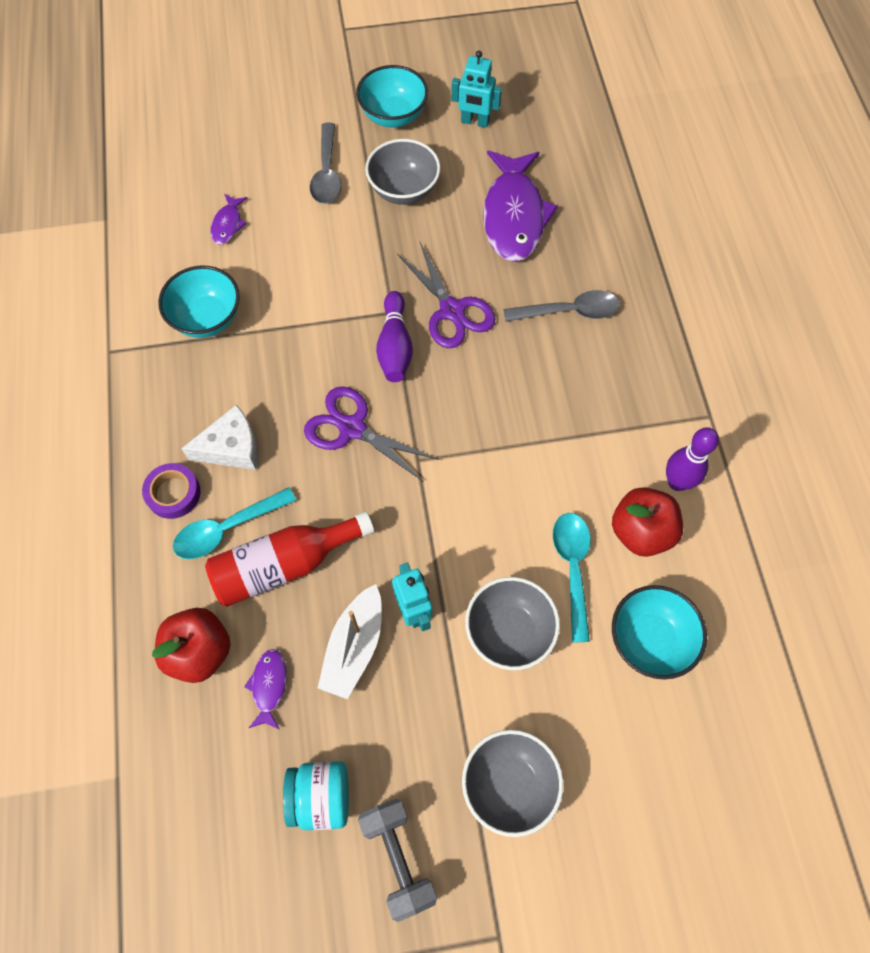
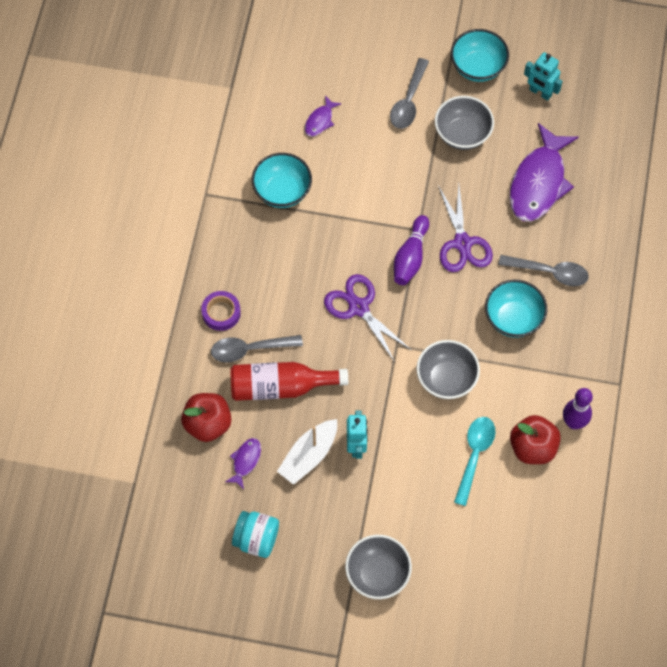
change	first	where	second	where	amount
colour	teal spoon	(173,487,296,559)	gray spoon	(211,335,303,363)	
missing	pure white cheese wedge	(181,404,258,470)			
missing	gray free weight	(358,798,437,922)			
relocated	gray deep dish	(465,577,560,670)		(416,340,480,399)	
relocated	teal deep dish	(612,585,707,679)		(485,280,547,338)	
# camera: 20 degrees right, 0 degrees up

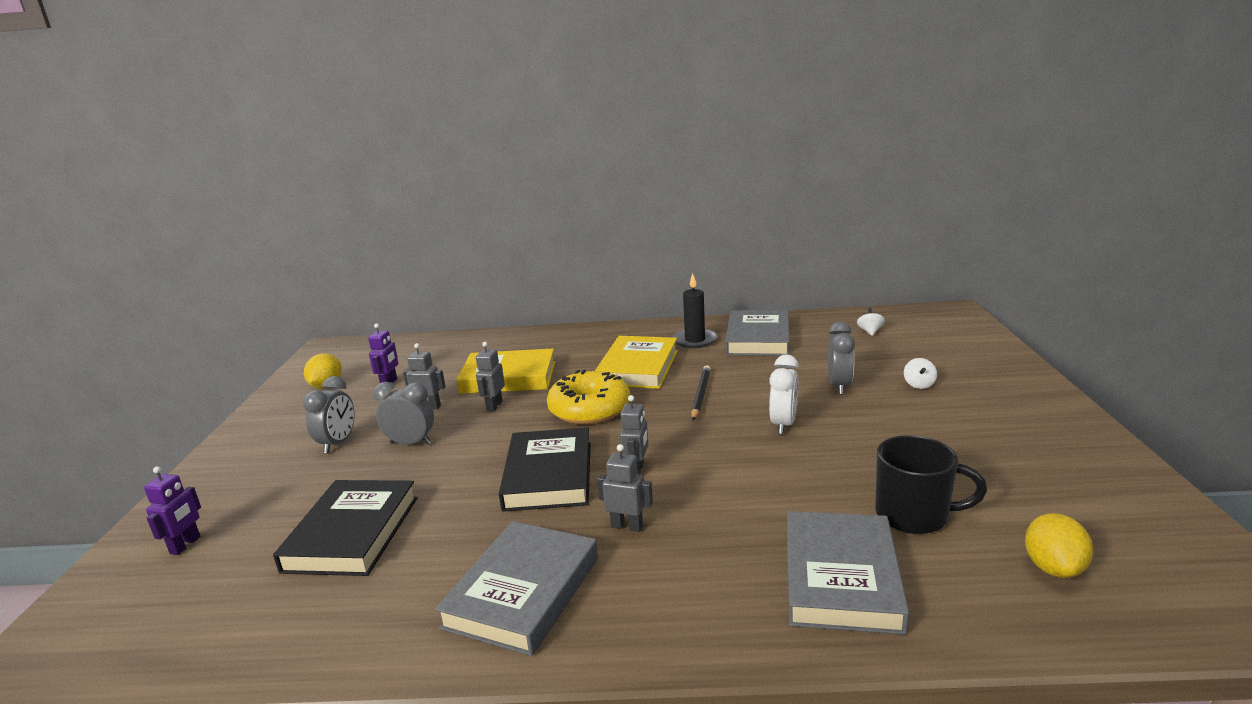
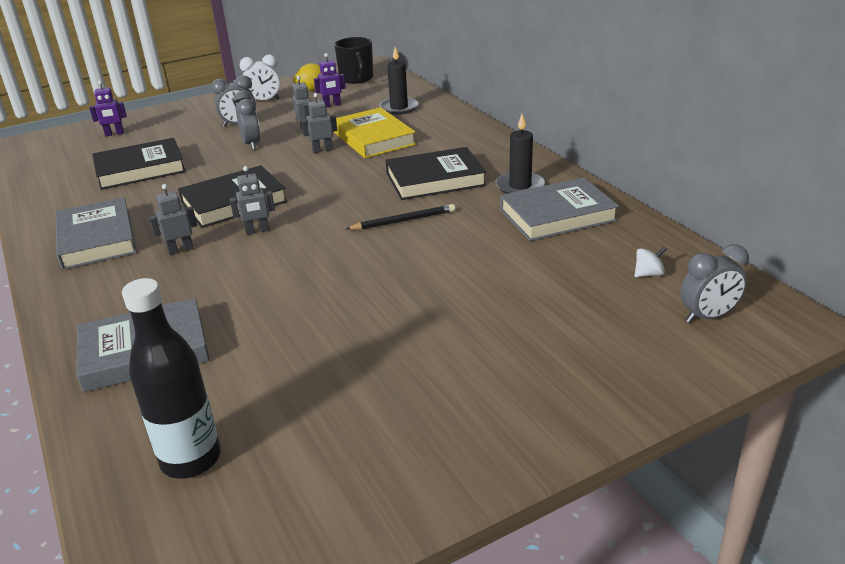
change	first	where	second	where	amount
spun	gray hardback	(435,521,598,656)		(56,197,137,270)	75 degrees clockwise
missing	golden doughnut	(547,370,630,425)			
colour	golden hardback	(595,336,678,389)	ebony hardback	(385,147,486,200)	
spun	gray robot	(597,444,653,532)		(149,184,197,255)	105 degrees counterclockwise
relocated	pure white clock	(769,354,799,434)		(240,55,280,100)	
relocated	gray clock	(828,322,855,395)		(680,244,749,323)	
relocated	ebony tea mug	(875,435,987,534)		(334,37,373,84)	
missing	pure white spinning top	(904,358,937,389)			
exchanged	golden citrus fruit	(1025,513,1093,578)	ebony drink bottle	(122,278,221,479)	
appeared			ebony wax candle	(379,47,418,115)	
# camera: 60 degrees right, 10 degrees up

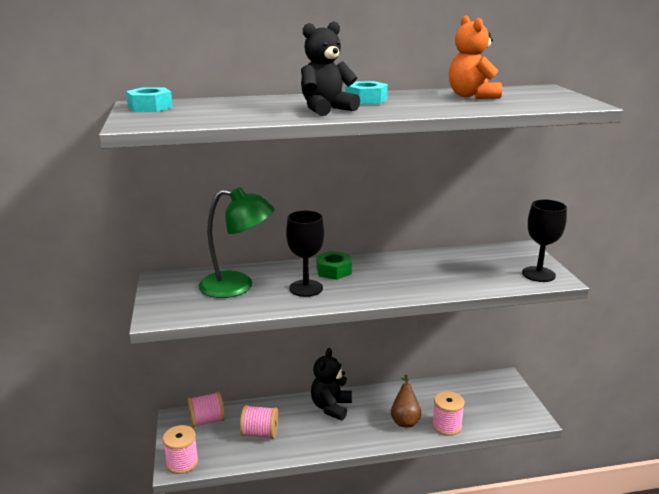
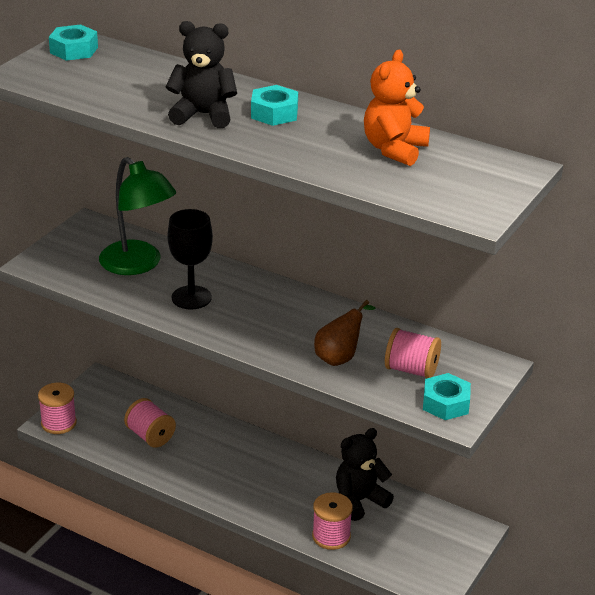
change	first	where	second	where	amount
relocated	rose-pink spool	(187,391,225,428)		(385,328,441,379)	
relocated	ebony stuffed bear	(311,348,352,420)		(336,428,394,521)	
missing	leaf-green hexagon nut	(316,251,352,280)			
relocated	dark brown toy pear	(391,375,421,427)		(314,300,375,366)	
exchanged	ebony wine glass	(522,200,567,282)	teal hexagon nut	(423,373,471,420)	
# camera: 40 degrees right, 10 degrees up

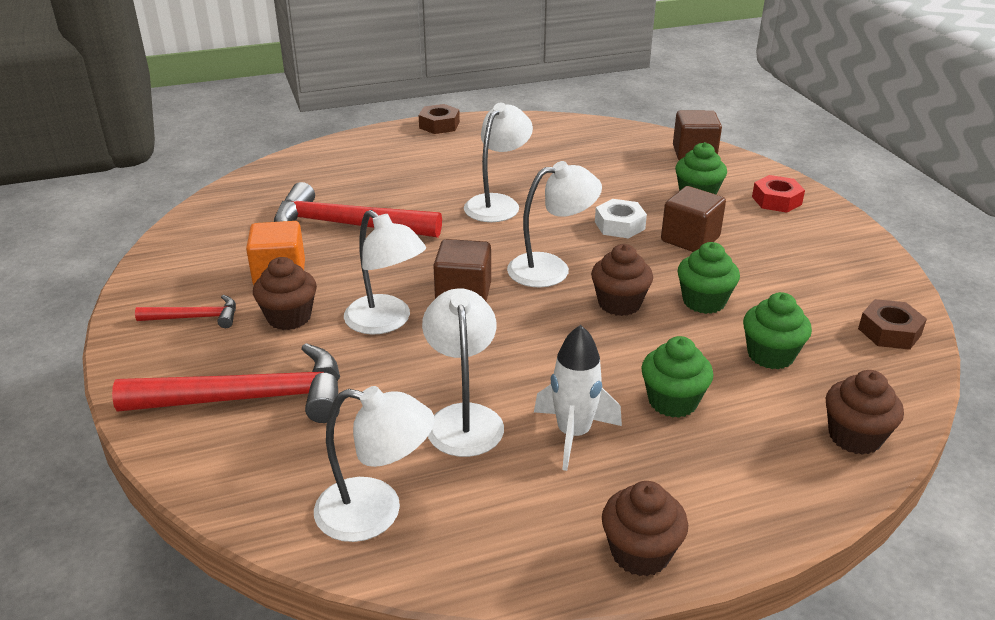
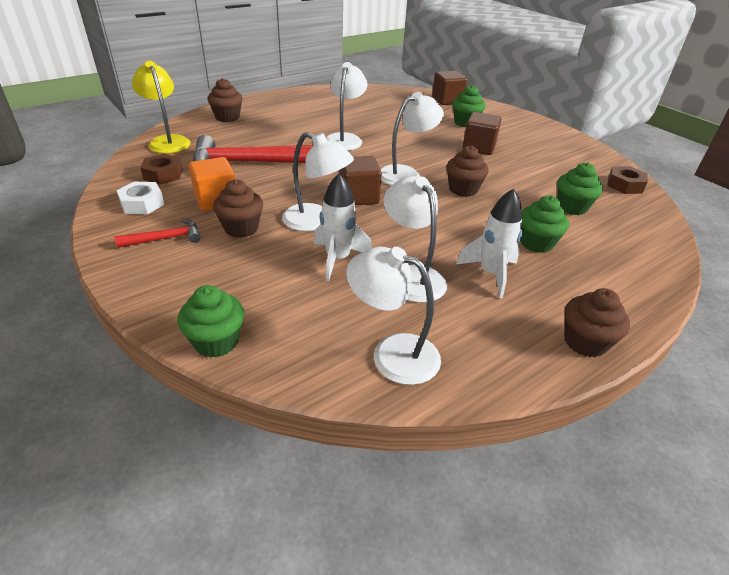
change	first	where	second	where	amount
missing	crimson carpenter's hammer	(112,343,340,423)			
spun	pure white lamp	(314,386,435,542)		(346,247,441,385)	150 degrees counterclockwise
relocated	dark brown hexagon nut	(419,104,460,134)		(140,154,183,184)	
relocated	pure white hexagon nut	(595,199,647,239)		(116,182,165,214)	
relocated	leaf-green cupcake	(678,242,740,314)		(178,285,245,358)	
missing	crimson hexagon nut	(752,175,805,213)			
relocated	dark brown cupcake	(826,370,904,455)		(207,78,243,122)	
appeared			golden lamp	(132,61,191,154)	
appeared			pure white rocket	(313,173,372,281)	
# camera: 20 degrees left, 5 degrees up

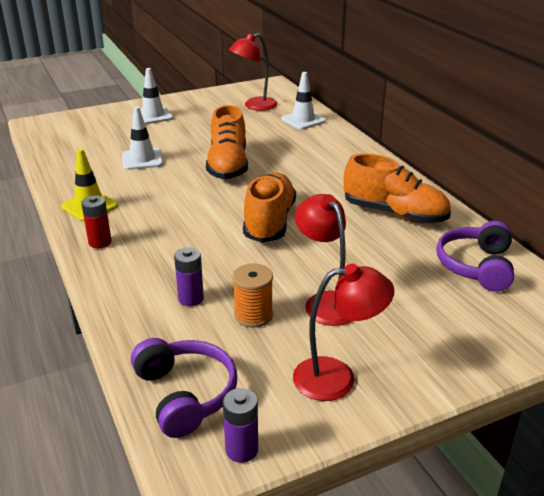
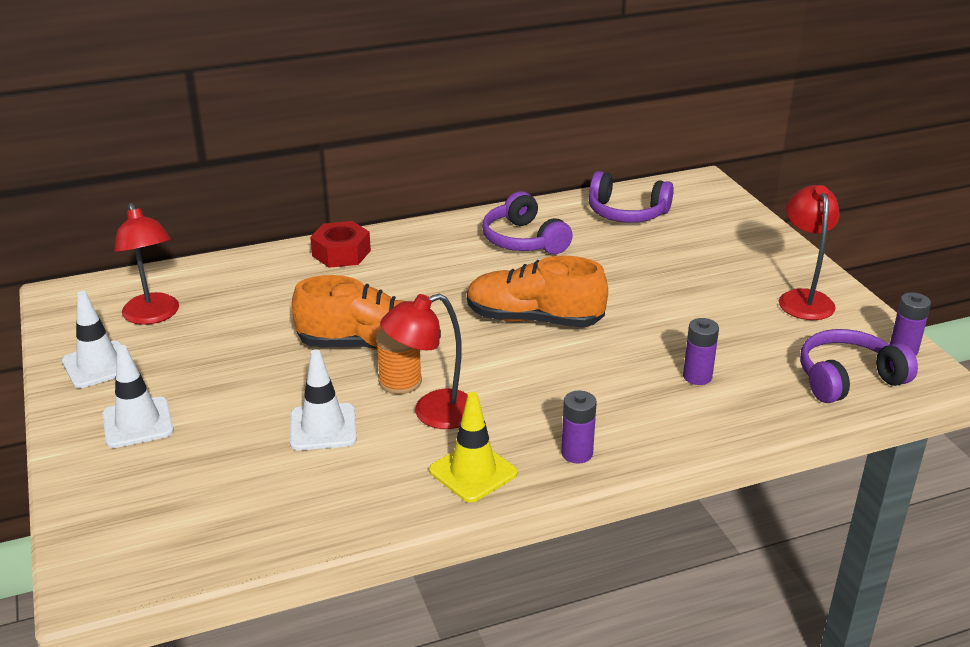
change	first	where	second	where	amount
colour	crimson battery	(81,196,111,248)	royal purple battery	(561,391,597,464)	
relocated	orange-coloured spool	(233,264,273,327)		(376,329,422,394)	
relocated	pure white road cone	(281,72,326,130)		(62,291,122,388)	
relocated	crimson lamp	(295,194,352,326)		(380,294,468,429)	
exchanged	orange-coloured sneaker	(344,153,451,223)	royal purple headset	(482,191,573,254)	
appeared			crimson hexagon nut	(310,221,371,268)	
# camera: 85 degrees left, 0 degrees up

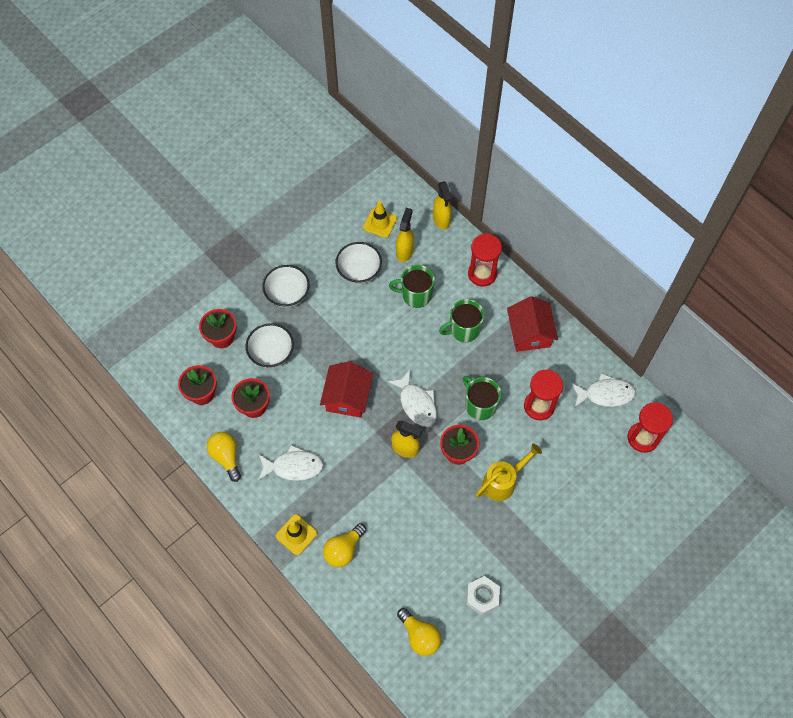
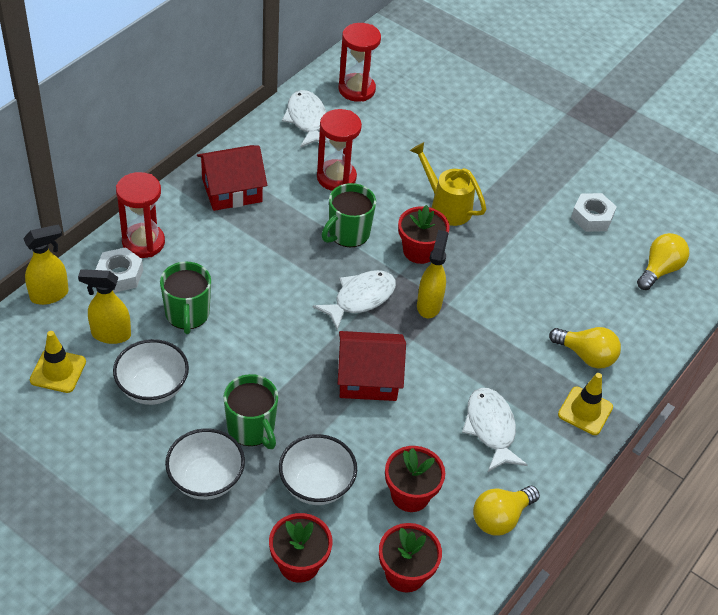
change	first	where	second	where	amount
relocated	leaf-green tea mug	(439,299,484,342)		(223,374,278,449)	
appeared			pure white hexagon nut	(95,247,143,293)	
# camera: 105 degrees left, 15 degrees down

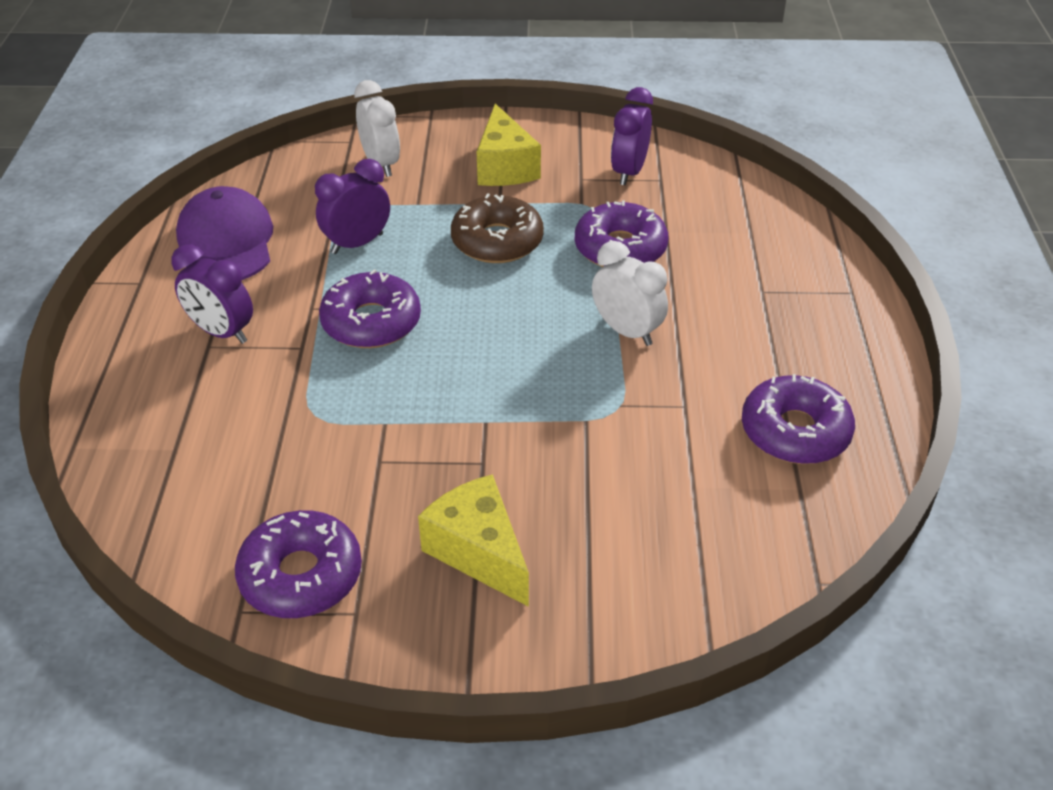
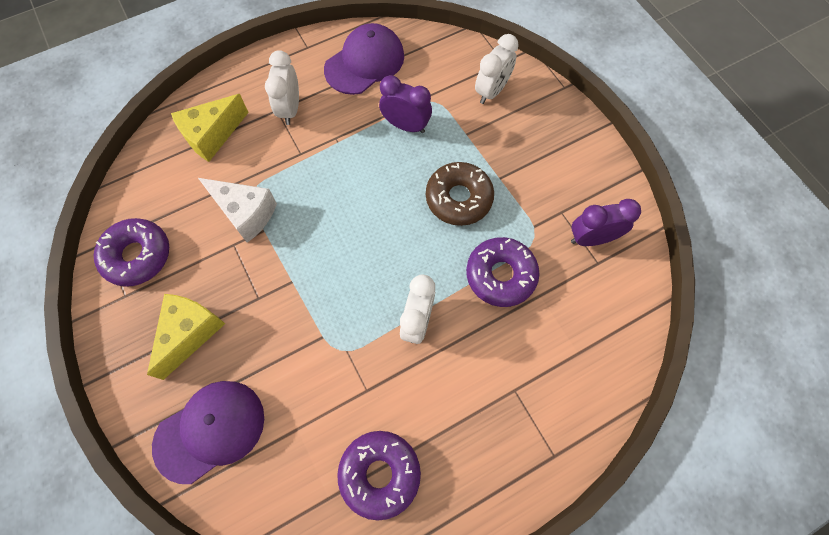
change	first	where	second	where	amount
colour	royal purple clock	(172,244,253,344)	pure white clock	(265,50,299,125)	
missing	royal purple doughnut	(319,269,421,348)			
relocated	golden cheese wedge	(477,104,541,186)		(171,94,249,162)	
appeared			royal purple peaked cap	(152,381,264,484)	
appeared			pure white cheese wedge	(198,178,277,243)	
# camera: 60 degrees right, 25 degrees up

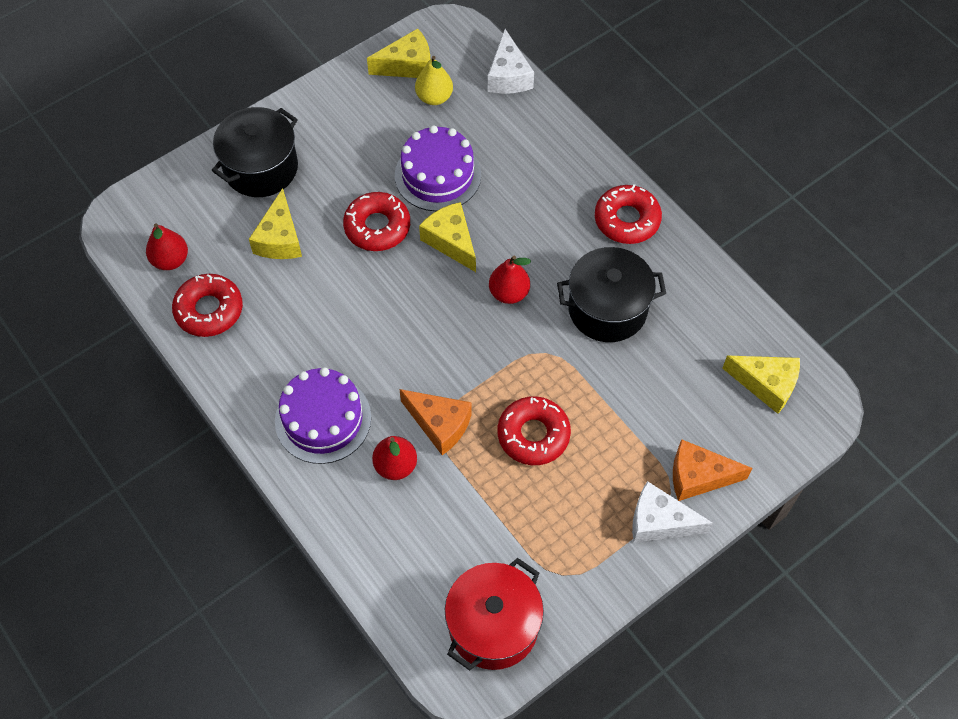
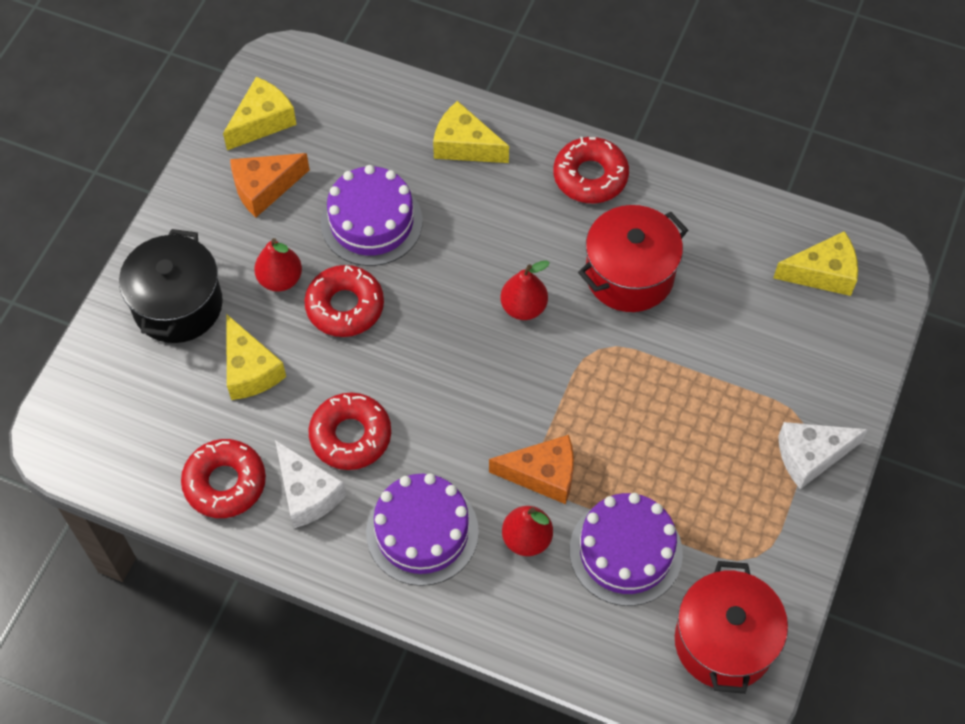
change	first	where	second	where	amount
relocated	crimson toy pear	(146,223,188,270)		(254,238,302,292)	
missing	golden toy pear	(415,56,453,105)			
relocated	golden cheese wedge	(419,202,476,272)		(433,101,509,163)	
relocated	pure white cheese wedge	(488,29,534,94)		(275,440,346,528)	
relocated	crimson doughnut	(497,396,571,465)		(309,393,391,470)	
colour	ebony cooking pot	(557,247,666,342)	crimson cooking pot	(578,205,688,312)	
relocated	orange-coloured cheese wedge	(673,439,753,501)		(230,153,310,217)	
appeared			royal purple layer cake	(570,493,683,606)	
# camera: 30 degrees left, 0 degrees up

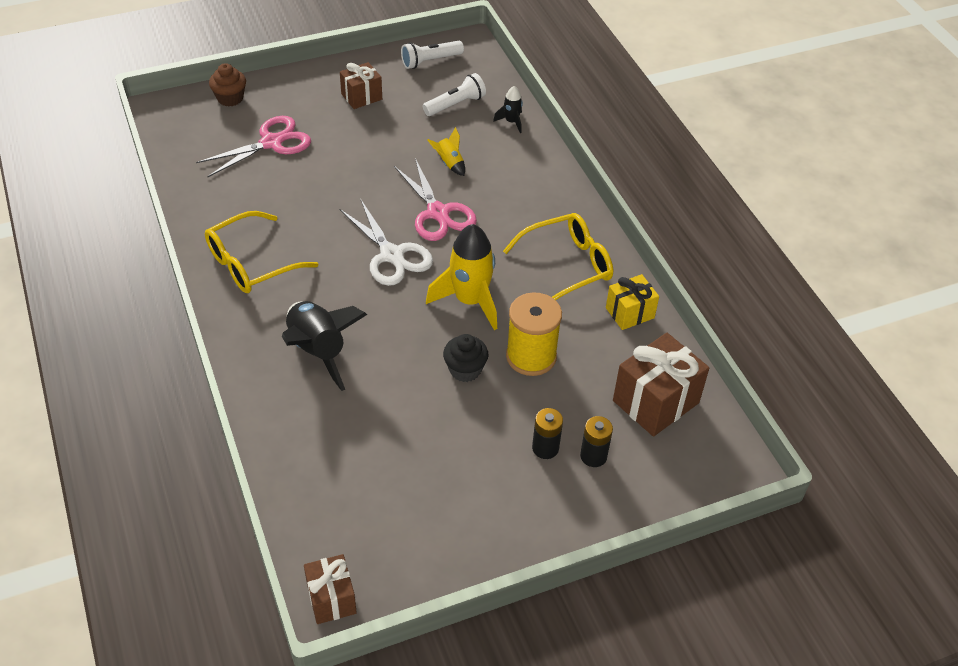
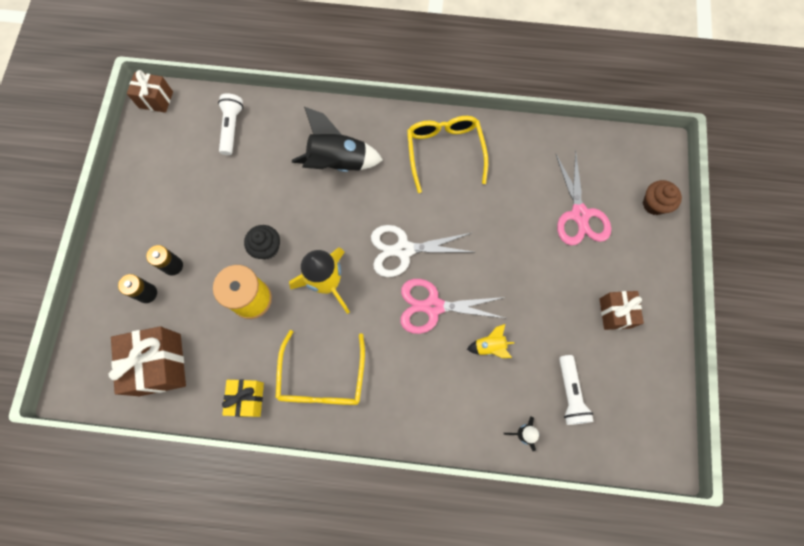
change	first	where	second	where	amount
relocated	pure white pocket torch	(401,41,464,69)		(218,93,243,155)	
# camera: 120 degrees right, 25 degrees up

